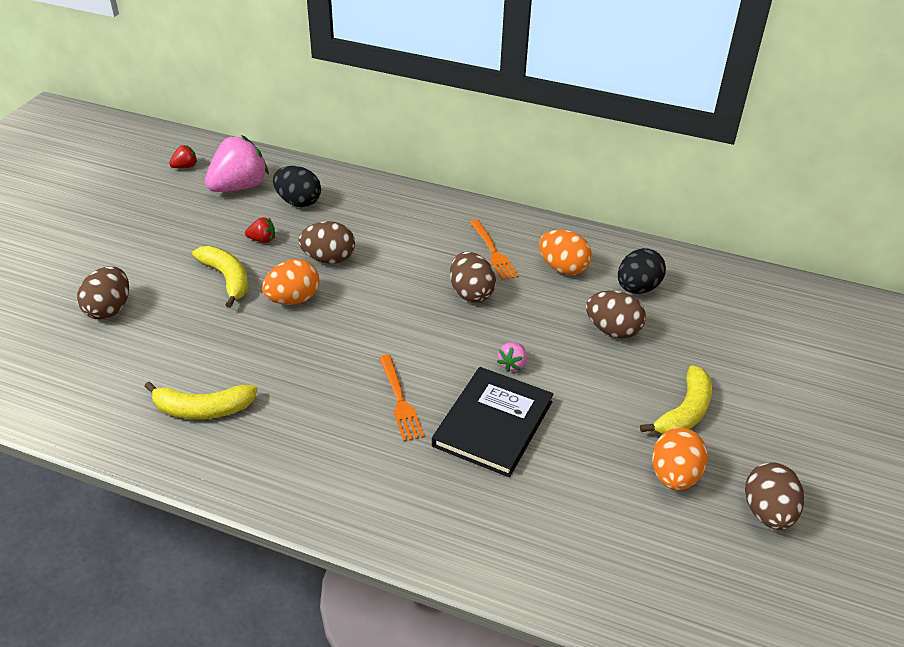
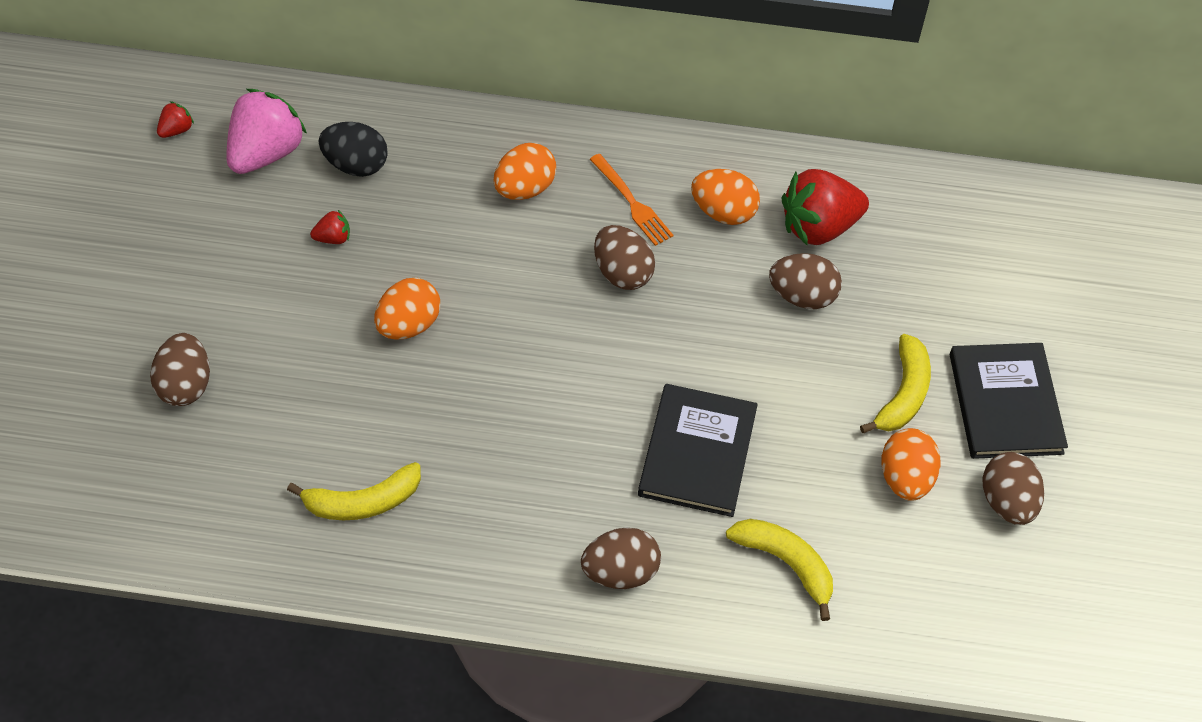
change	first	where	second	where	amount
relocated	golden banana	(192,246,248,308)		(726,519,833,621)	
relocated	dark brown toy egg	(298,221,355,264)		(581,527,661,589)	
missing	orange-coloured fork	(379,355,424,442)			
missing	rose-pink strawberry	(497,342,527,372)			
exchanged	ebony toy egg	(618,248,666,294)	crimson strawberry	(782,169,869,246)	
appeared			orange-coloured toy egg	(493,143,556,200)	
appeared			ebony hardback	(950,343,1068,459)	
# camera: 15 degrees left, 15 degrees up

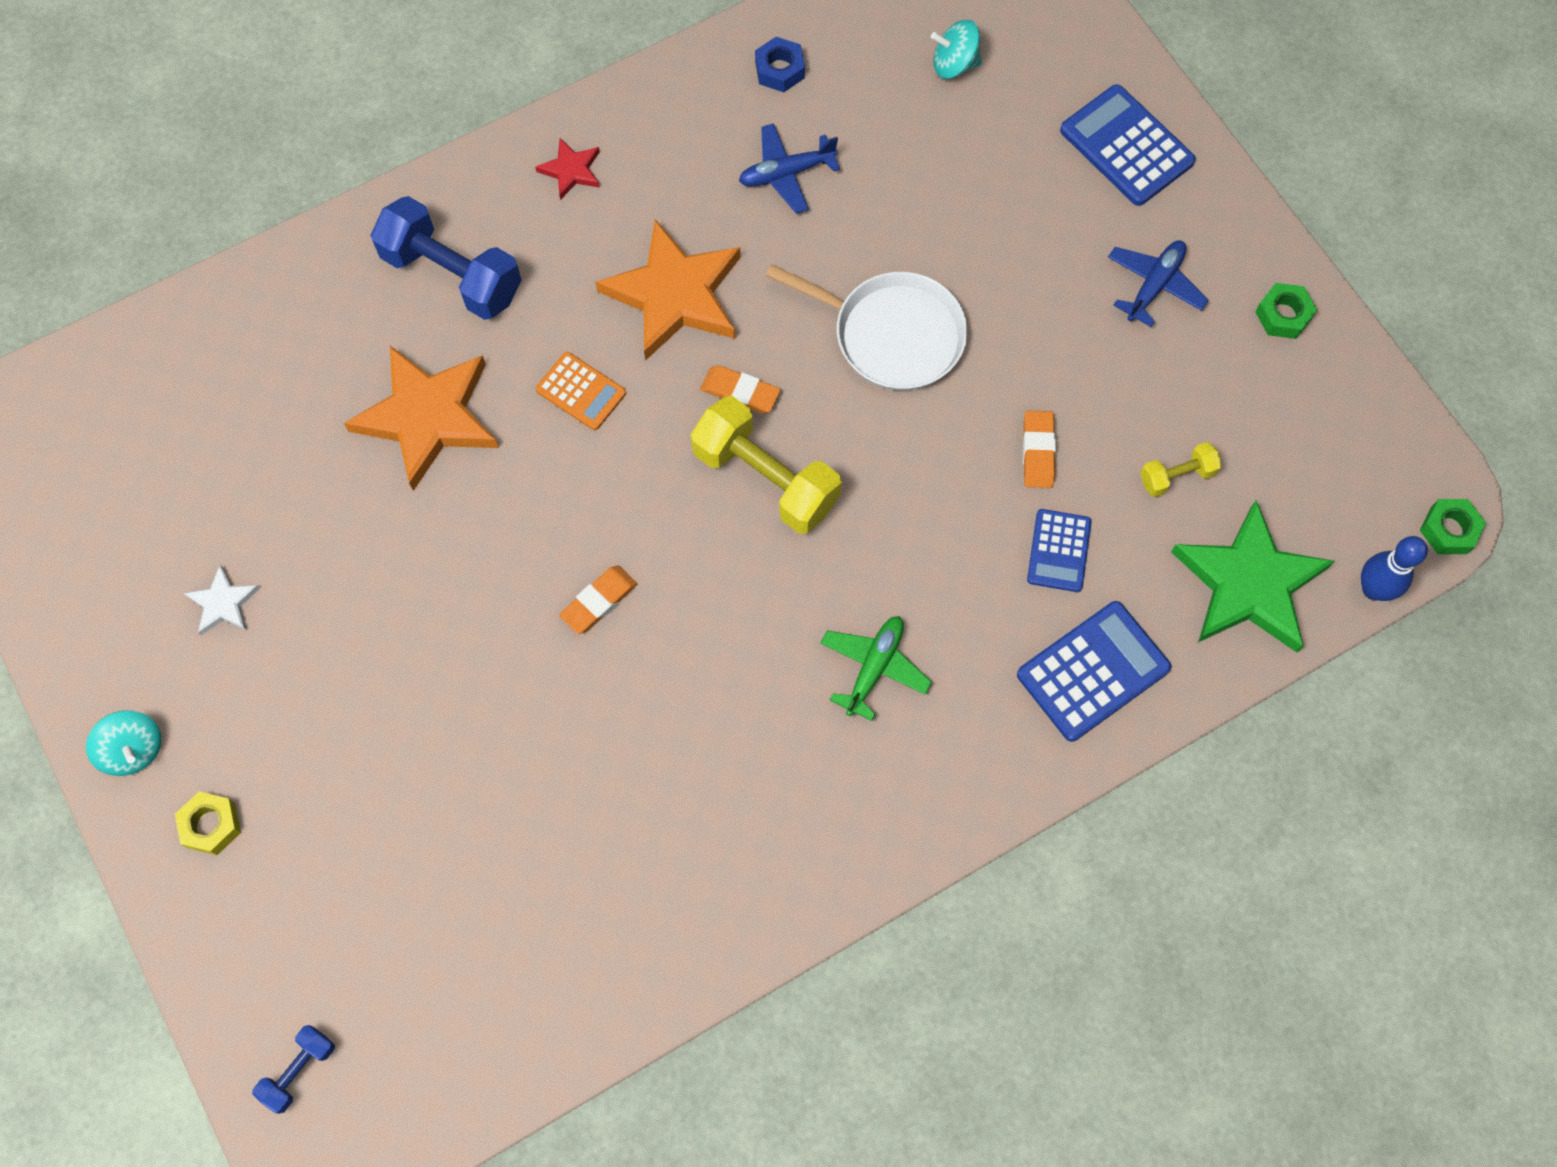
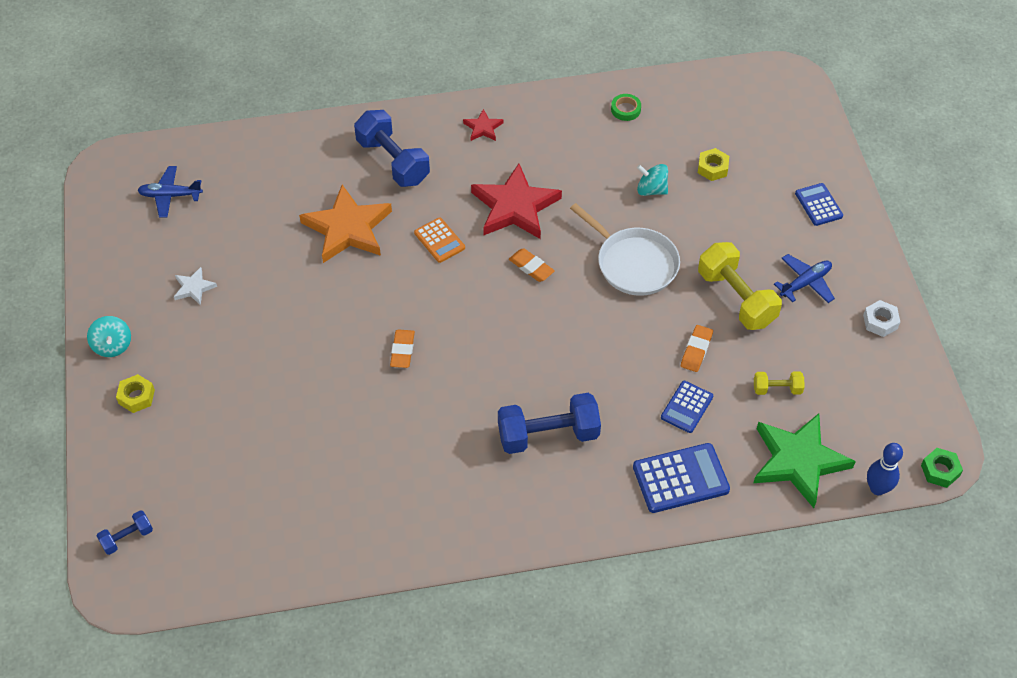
change	first	where	second	where	amount
spun	orange-coloured eraser	(559,566,637,634)		(390,329,415,368)	60 degrees counterclockwise
colour	orange-coloured five-pointed star	(596,219,741,360)	crimson five-pointed star	(471,164,562,239)	
relocated	golden free weight	(691,396,842,534)		(698,242,782,330)	
relocated	cobalt aeroplane	(739,123,840,214)		(137,166,203,217)	
exchanged	cobalt hexagon nut	(755,37,805,92)	leaf-green sticky tape	(611,94,641,121)	
exchanged	leaf-green aeroplane	(821,616,932,721)	cobalt free weight	(498,393,601,454)	
relocated	teal spinning top	(931,20,982,79)		(637,164,668,196)	
size	cobalt calculator	(1060,84,1196,206)		(795,183,843,226)	x0.62
colour	leaf-green hexagon nut	(1255,283,1317,339)	pure white hexagon nut	(863,300,900,337)	
appeared			golden hexagon nut	(698,148,729,181)	
# camera: 20 degrees right, 15 degrees down

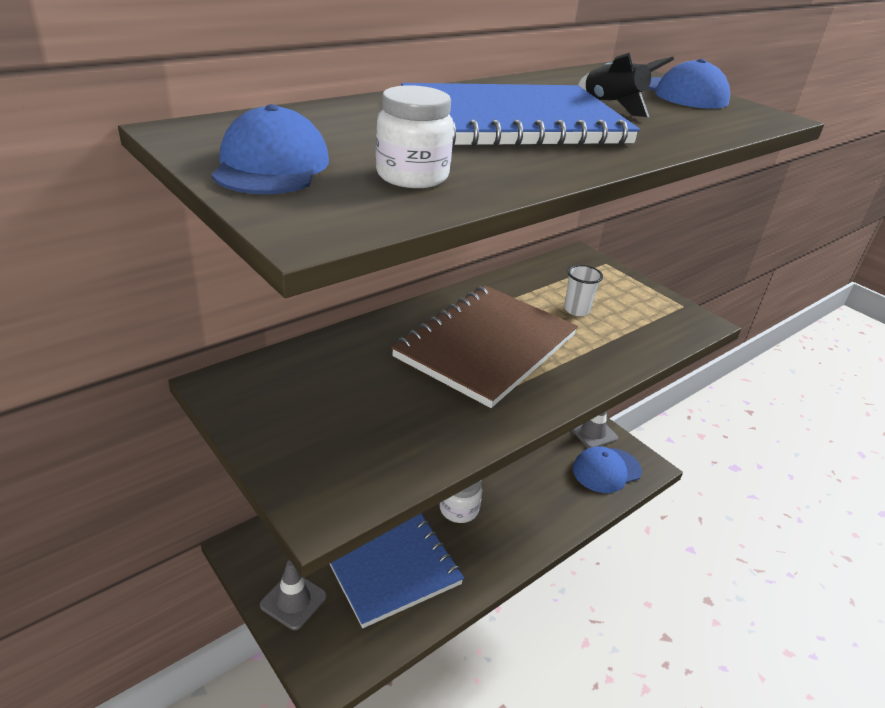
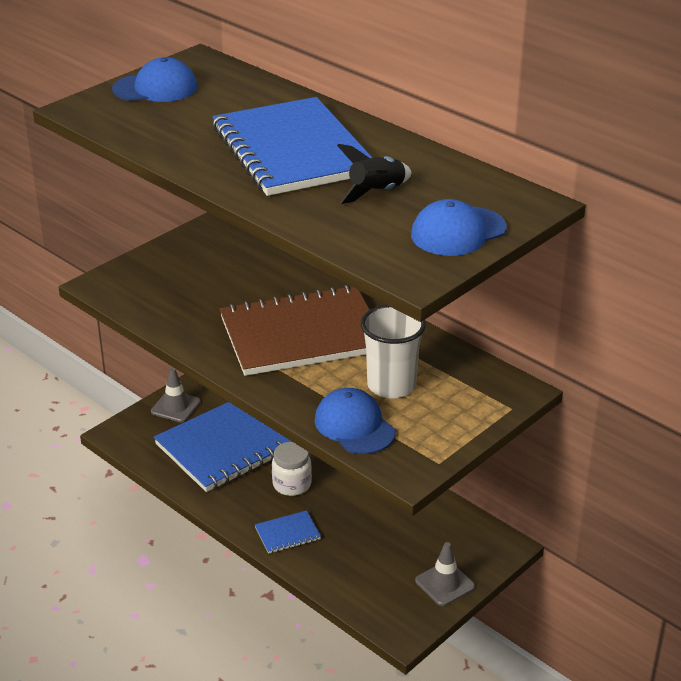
change	first	where	second	where	amount
missing	pure white jam jar	(376,85,454,188)			
spun	dark brown exercise book	(391,285,578,408)		(220,285,370,376)	45 degrees counterclockwise
size	pure white tumbler	(564,265,603,316)		(361,305,426,398)	x1.75
relocated	cobalt peaked cap	(573,446,642,493)		(315,388,395,454)	
appeared			cobalt exercise book	(255,510,321,554)	
# camera: 85 degrees right, 0 degrees up

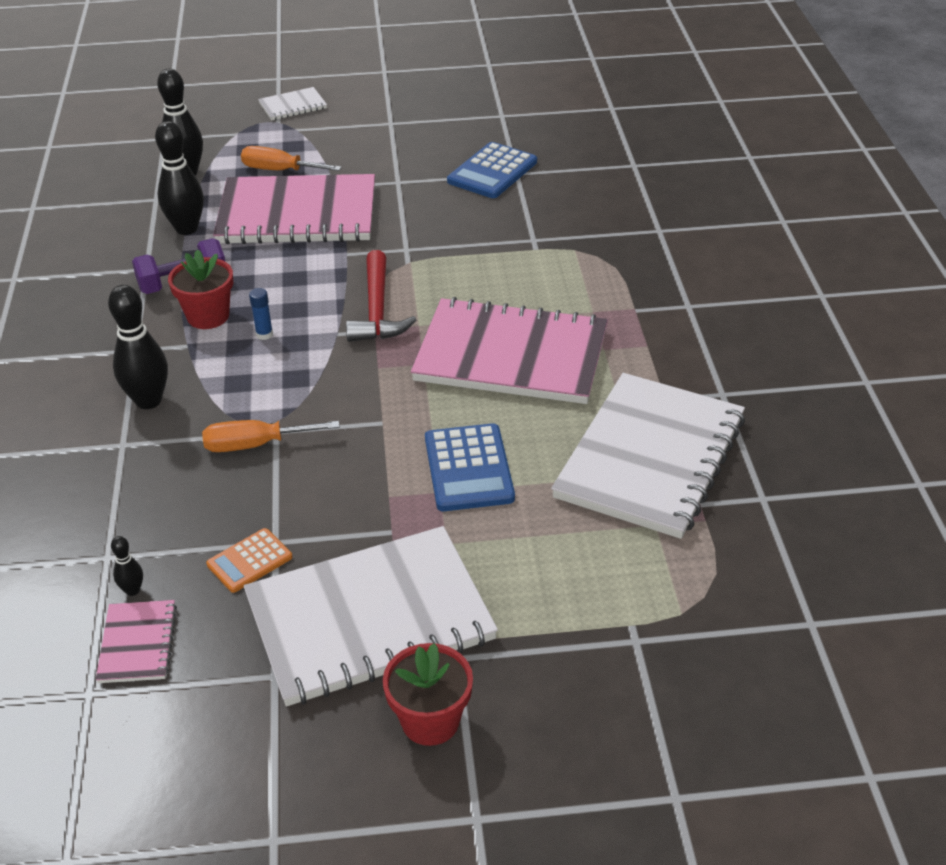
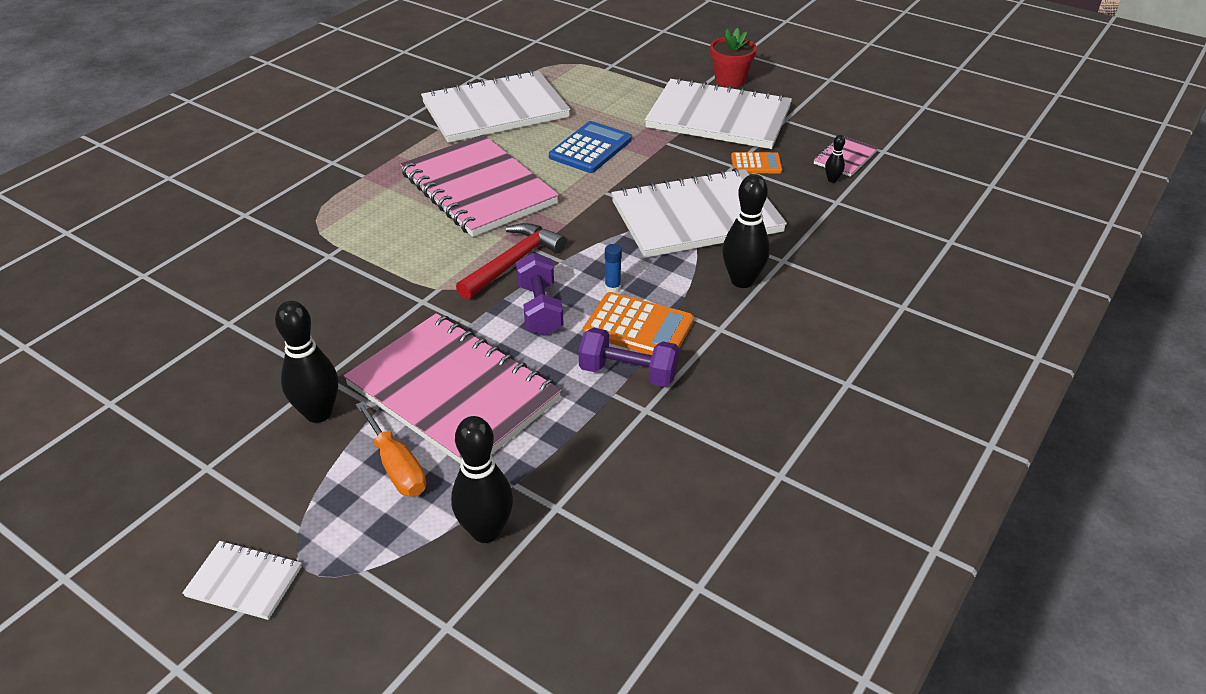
change	first	where	second	where	amount
relocated	ebony bowling pin	(155,121,204,235)		(275,301,338,423)	
exchanged	crimson plant pot	(168,249,233,329)	orange-coloured calculator	(583,292,694,355)	
exchanged	orange-coloured screwdriver	(202,420,340,452)	pure white exercise book	(611,168,787,258)	
missing	cobalt calculator	(447,142,537,198)			
appeared			royal purple free weight	(516,253,564,336)	
# camera: 140 degrees left, 0 degrees up

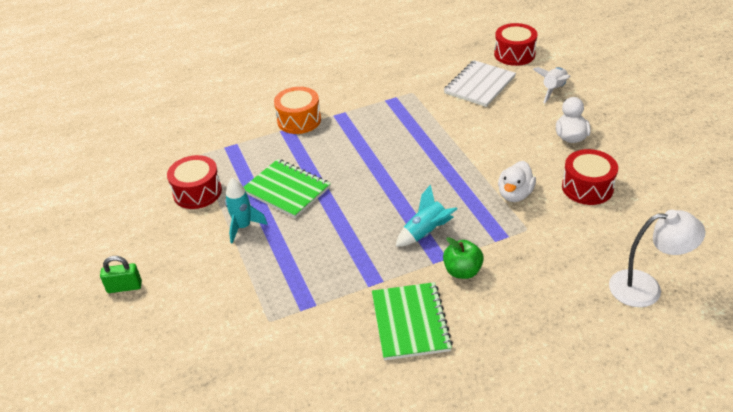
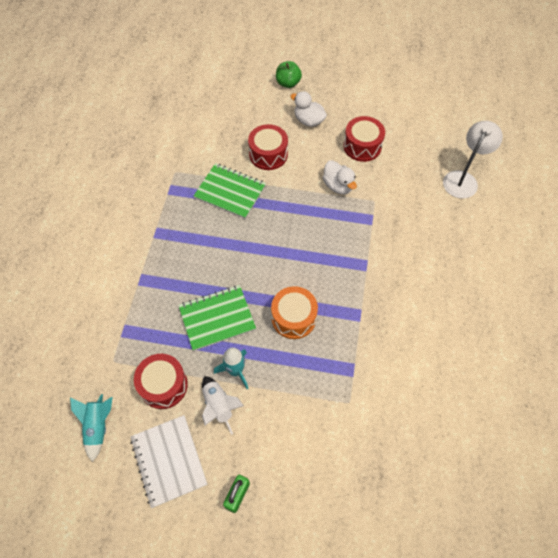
change	first	where	second	where	amount
relocated	orange-coloured toy drum	(274,87,321,134)		(271,286,318,339)	
relocated	leaf-green exercise book	(372,282,453,360)		(194,163,266,219)	
relocated	teal rocket	(396,185,457,247)		(70,394,113,462)	
relocated	leaf-green apple fruit	(443,237,484,279)		(276,61,302,88)	
relocated	pure white exercise book	(444,60,516,107)		(130,415,207,508)	
relocated	crimson toy drum	(494,23,537,66)		(248,124,288,170)	
relocated	pure white rocket	(533,67,570,103)		(202,376,244,435)	
# camera: 60 degrees left, 20 degrees up

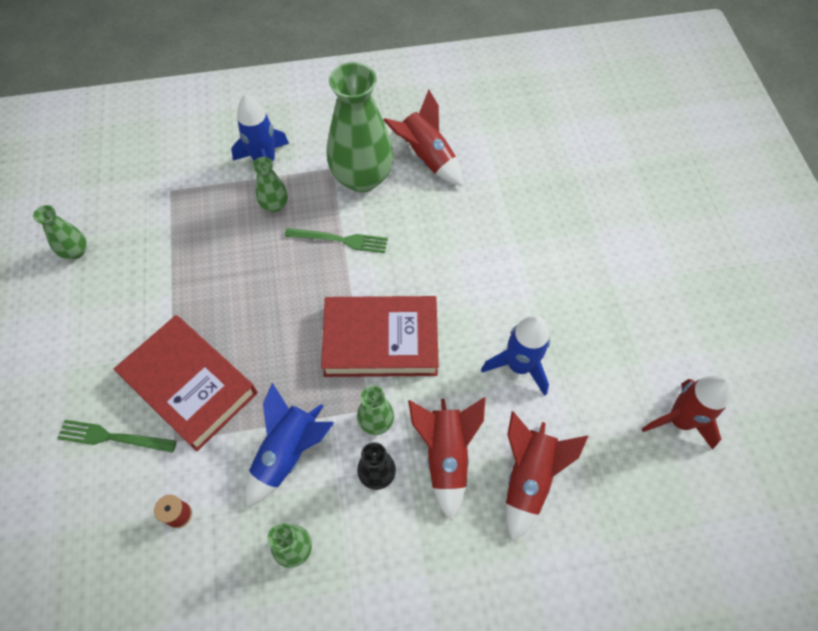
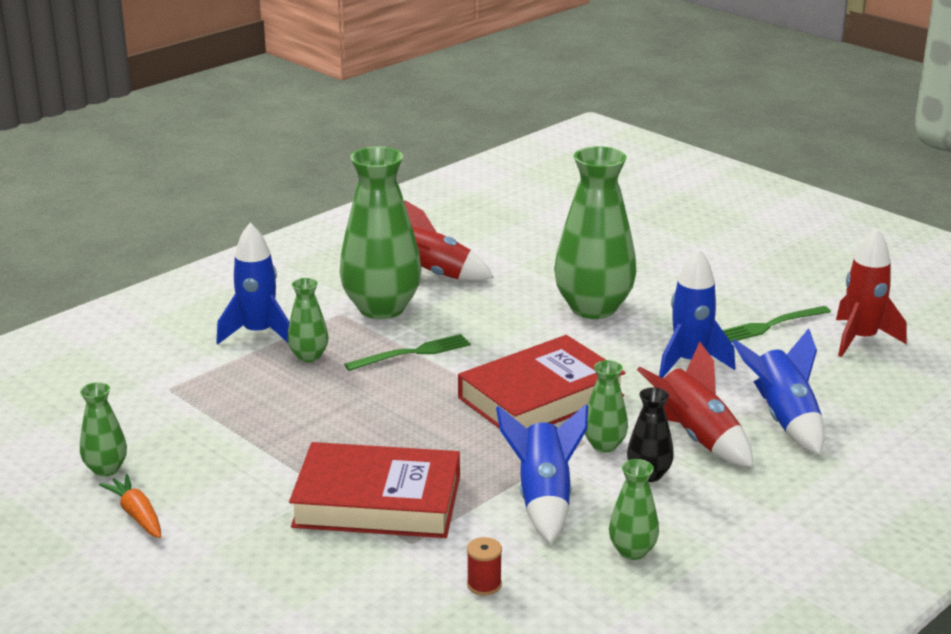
change	first	where	second	where	amount
relocated	leaf-green fork	(57,420,177,453)		(723,306,831,342)	
colour	crimson rocket	(506,411,588,542)	cobalt rocket	(732,328,824,455)	
appeared			orange-coloured carrot	(99,474,161,538)	
appeared			leaf-green flower vase	(554,146,636,319)	
# camera: 35 degrees left, 35 degrees down

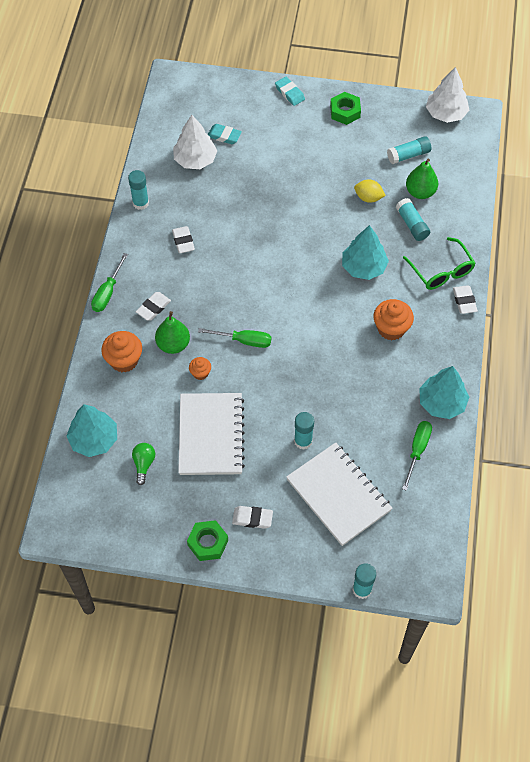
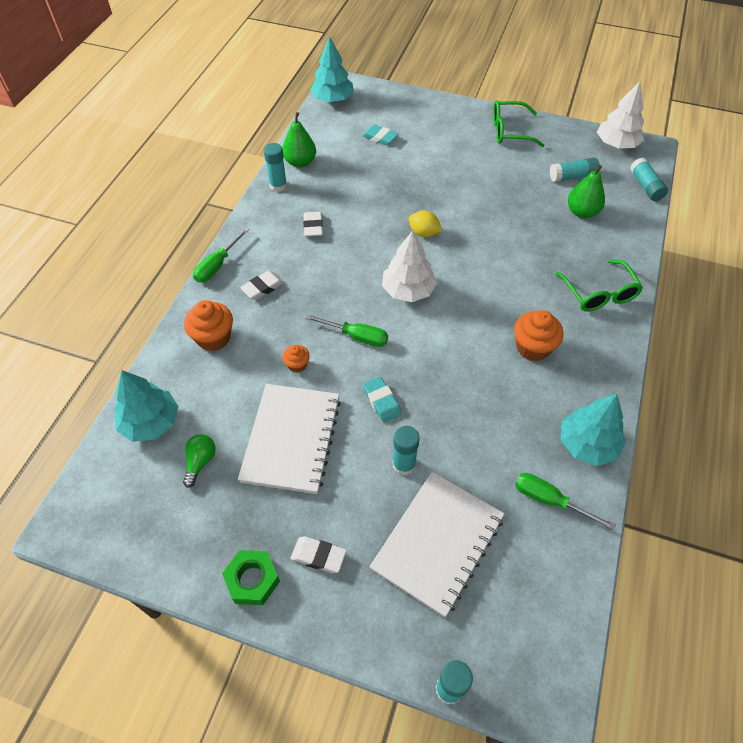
change	first	where	second	where	amount
relocated	leaf-green toy pear	(155,311,190,354)		(282,112,316,168)	
relocated	pure white tree	(173,115,217,169)		(382,230,437,302)	
relocated	teal eraser	(275,77,305,106)		(363,376,401,423)	
spun	pure white exercise book	(286,442,393,546)		(370,472,504,617)	60 degrees clockwise
exchanged	leaf-green hexagon nut	(330,92,361,125)	leaf-green eyeglasses	(493,100,545,147)	
relocated	teal tree	(342,225,389,280)		(310,36,354,102)	
relocated	golden citrus fruit	(354,179,386,203)		(408,211,442,237)	
relocated	teal glue	(396,198,430,241)		(630,158,668,201)	
spun	leaf-green screwdriver	(402,421,432,491)		(515,473,616,531)	90 degrees counterclockwise
missing	pure white eraser	(453,285,478,314)			
# camera: 10 degrees right, 5 degrees down

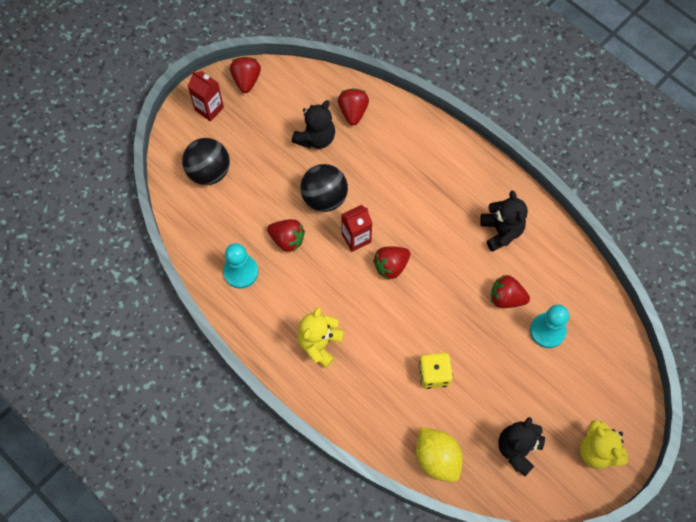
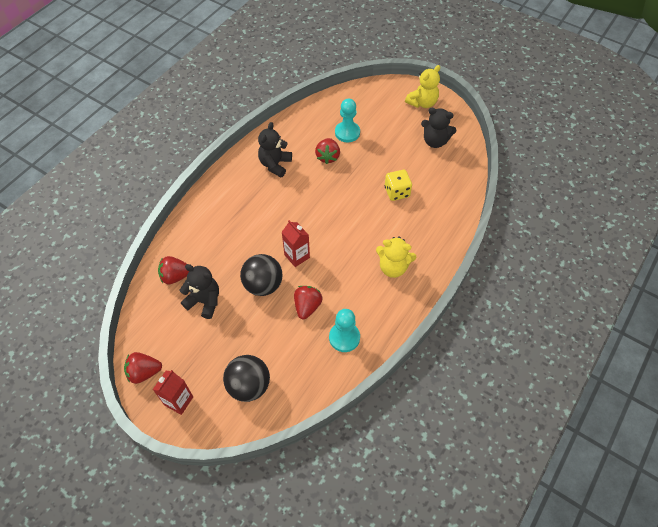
change	first	where	second	where	amount
missing	crimson strawberry	(373,246,410,280)			
missing	golden citrus fruit	(416,427,463,482)			
spun	ebony stuffed bear	(480,191,528,252)		(258,122,292,177)	45 degrees counterclockwise
# camera: 100 degrees left, 10 degrees down

